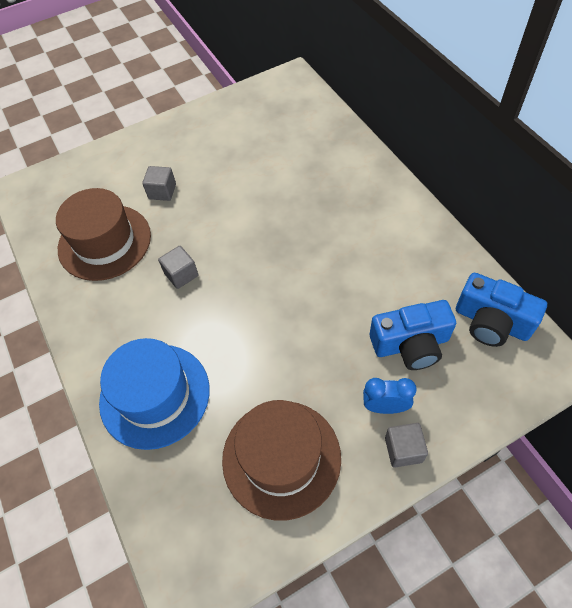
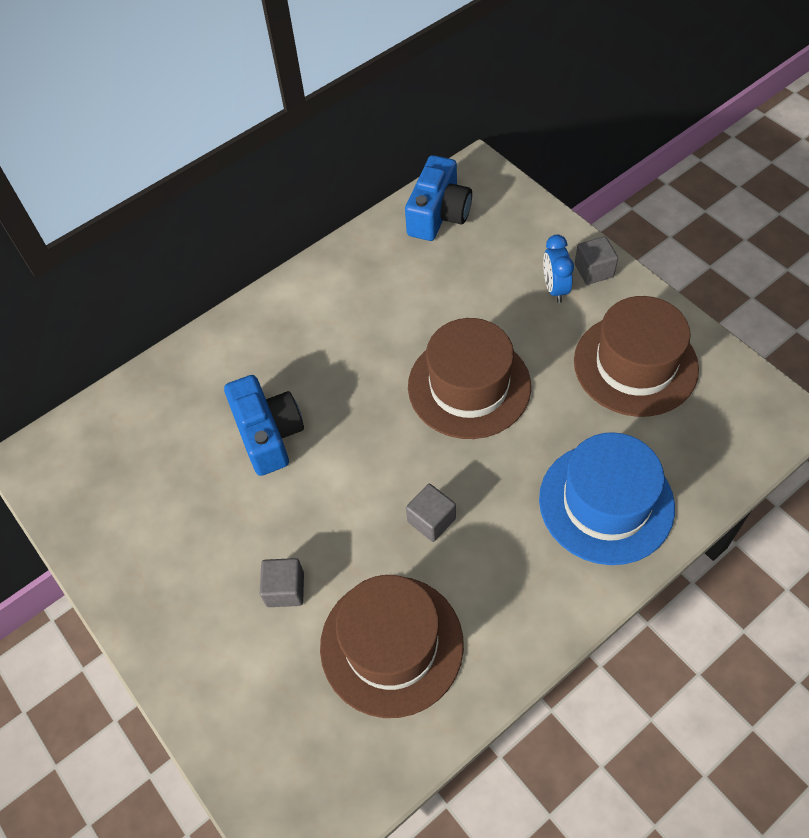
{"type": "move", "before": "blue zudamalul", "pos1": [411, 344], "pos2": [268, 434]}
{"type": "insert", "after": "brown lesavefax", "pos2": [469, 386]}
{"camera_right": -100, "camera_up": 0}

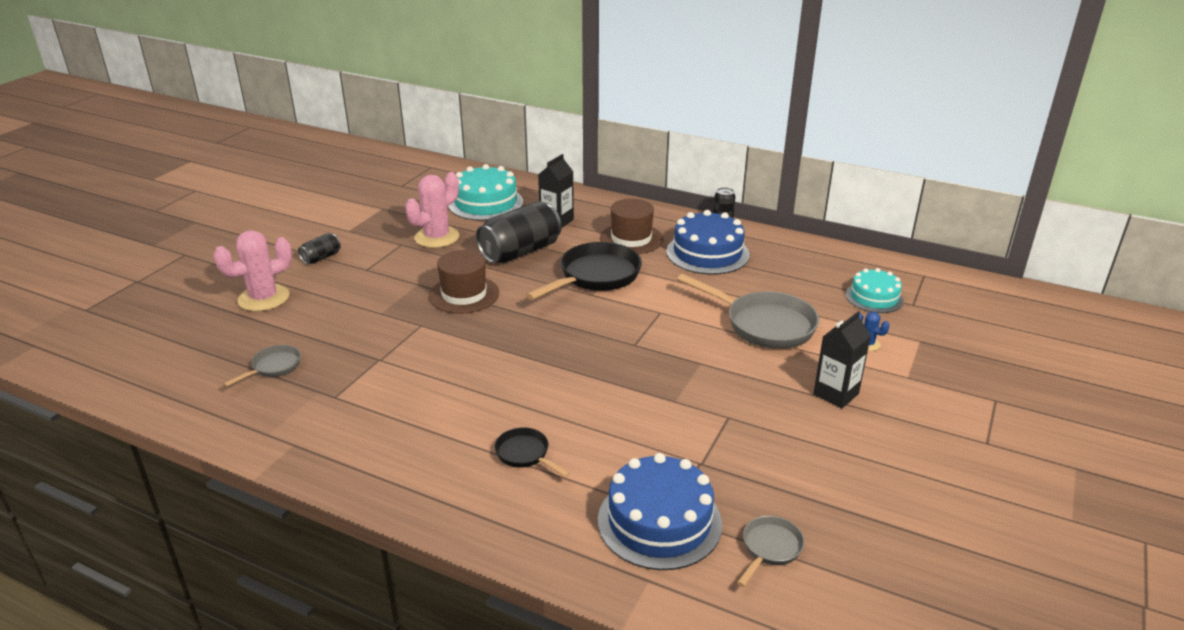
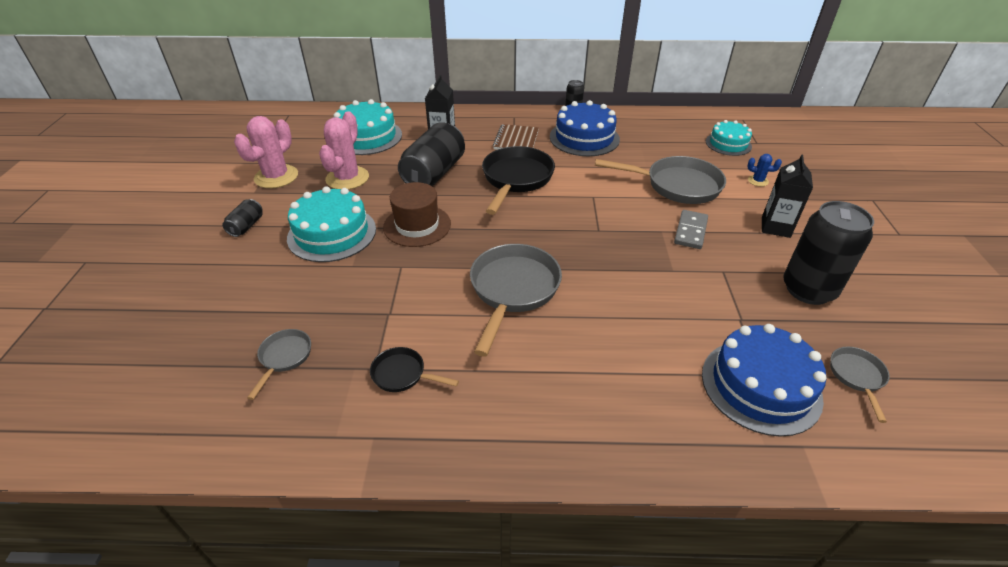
{"type": "move", "before": "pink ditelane", "pos1": [264, 298], "pos2": [276, 177]}
{"type": "move", "before": "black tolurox", "pos1": [525, 454], "pos2": [402, 374]}
{"type": "replace", "before": "brown lesavefax", "after": "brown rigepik", "pos1": [631, 239], "pos2": [516, 140]}
{"type": "insert", "after": "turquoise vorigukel", "pos2": [332, 233]}
{"type": "insert", "after": "grey tolurox", "pos2": [513, 290]}
{"type": "insert", "after": "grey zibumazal", "pos2": [690, 231]}
{"type": "insert", "after": "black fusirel", "pos2": [808, 290]}
{"camera_right": -25, "camera_up": 10}

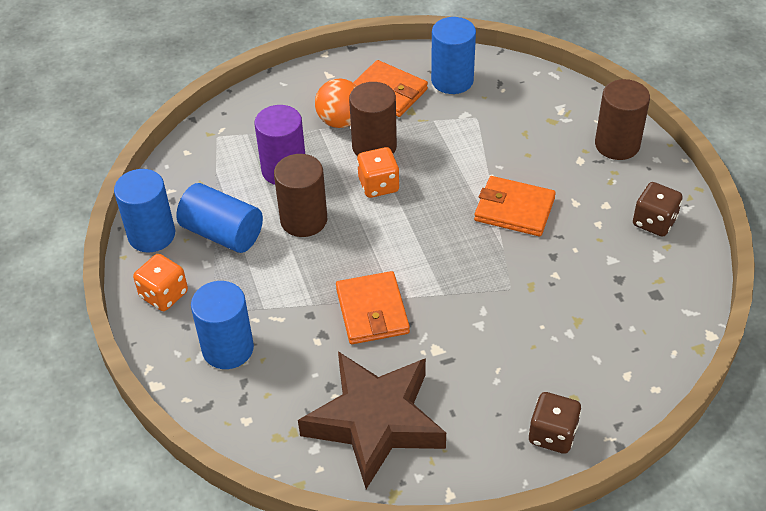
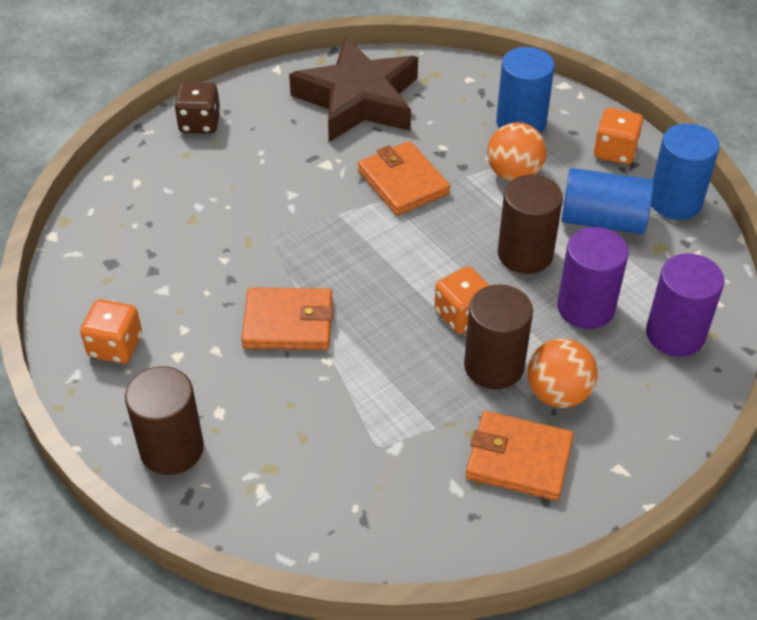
{"type": "delete", "before": "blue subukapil", "pos1": [452, 80]}
{"type": "recolor", "before": "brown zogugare", "after": "orange zogugare", "pos1": [654, 222], "pos2": [115, 346]}
{"type": "insert", "after": "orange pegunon", "pos2": [514, 173]}
{"type": "insert", "after": "purple subukapil", "pos2": [675, 334]}
{"camera_right": 160, "camera_up": 0}

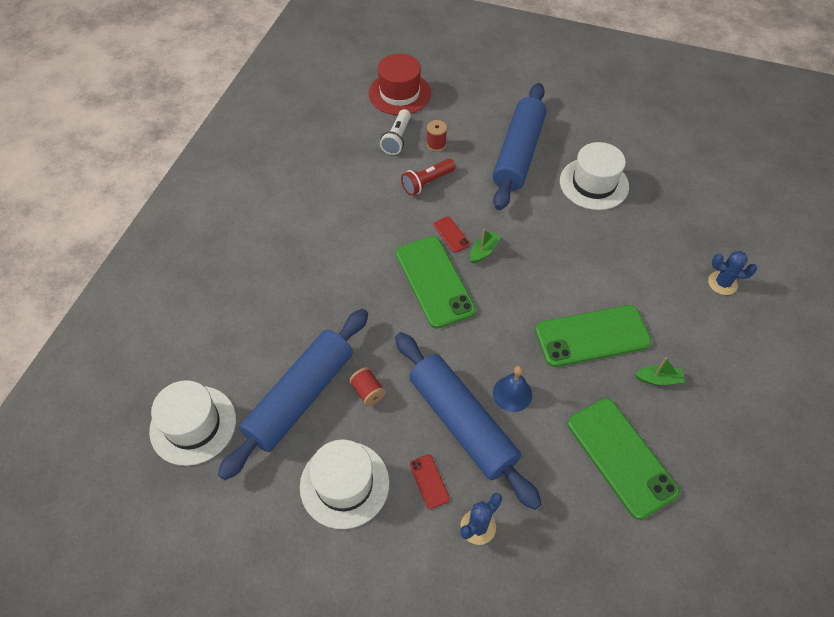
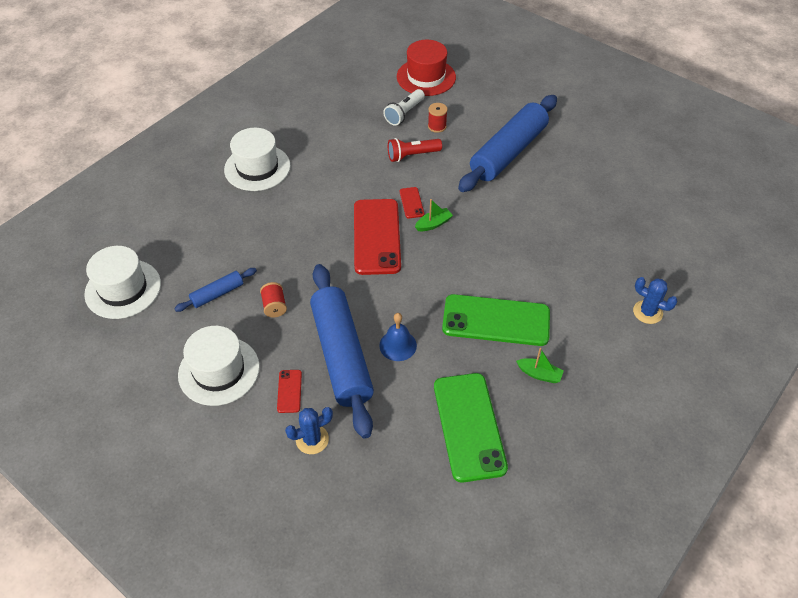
{"type": "resize", "before": "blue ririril", "pos1": [300, 397], "pos2": [217, 294], "scale": 0.46}
{"type": "recolor", "before": "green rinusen", "after": "red rinusen", "pos1": [434, 281], "pos2": [377, 236]}
{"type": "move", "before": "white lesavefax", "pos1": [594, 184], "pos2": [257, 168]}
{"camera_right": 20, "camera_up": -5}

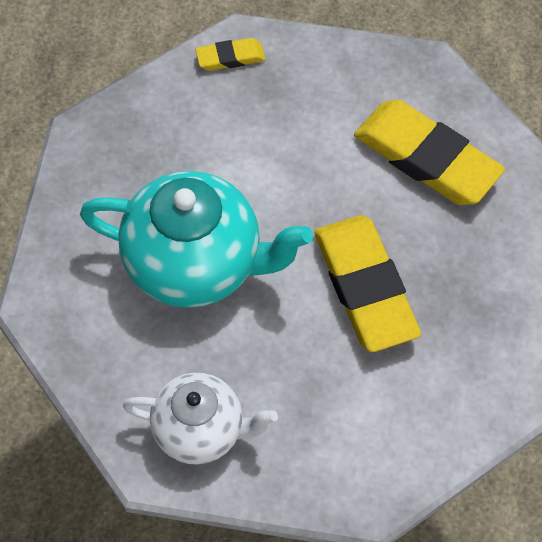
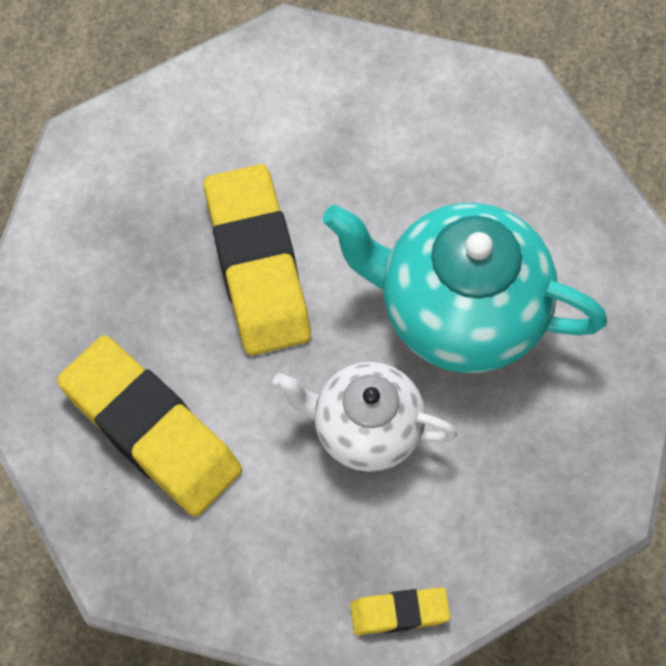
{"type": "move", "before": "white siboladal", "pos1": [201, 430], "pos2": [365, 428]}
{"camera_right": -175, "camera_up": 5}

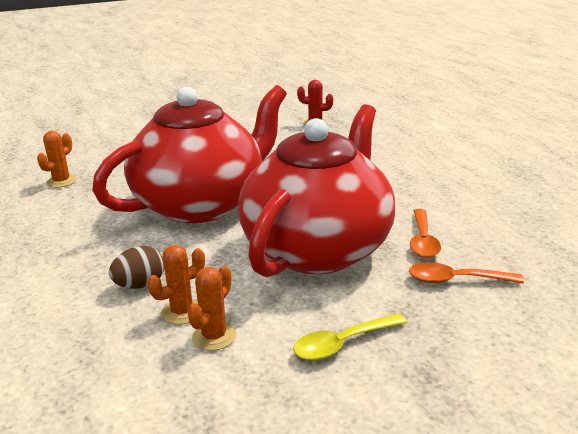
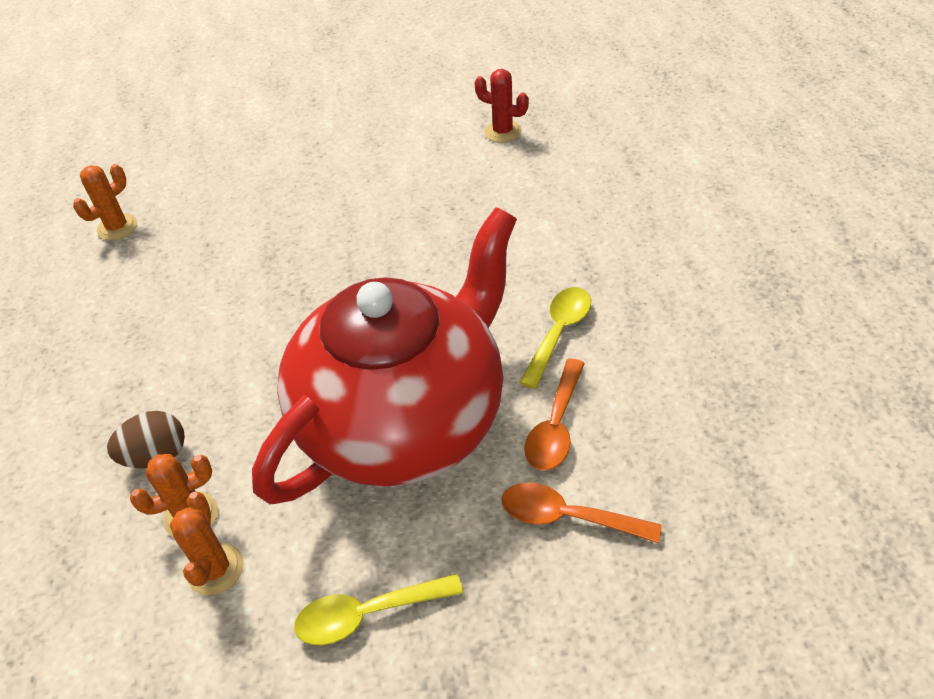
{"type": "delete", "before": "red siboladal", "pos1": [202, 204]}
{"type": "rotate", "before": "orange ditelane", "pos1": [214, 336], "pos2": [215, 569], "turn": -45}
{"type": "insert", "after": "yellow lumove", "pos2": [558, 333]}
{"camera_right": 15, "camera_up": 20}

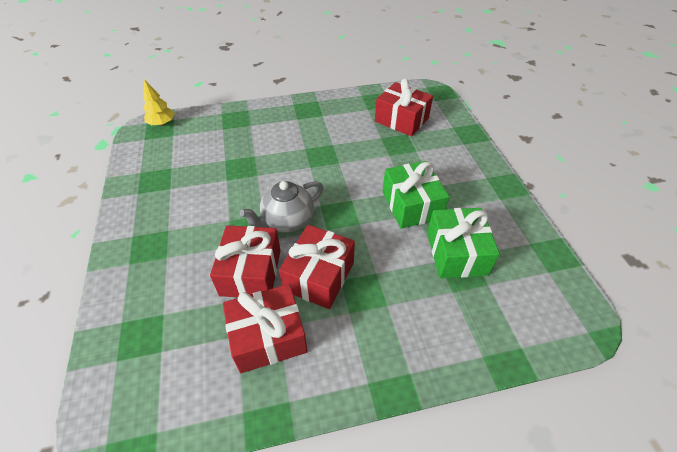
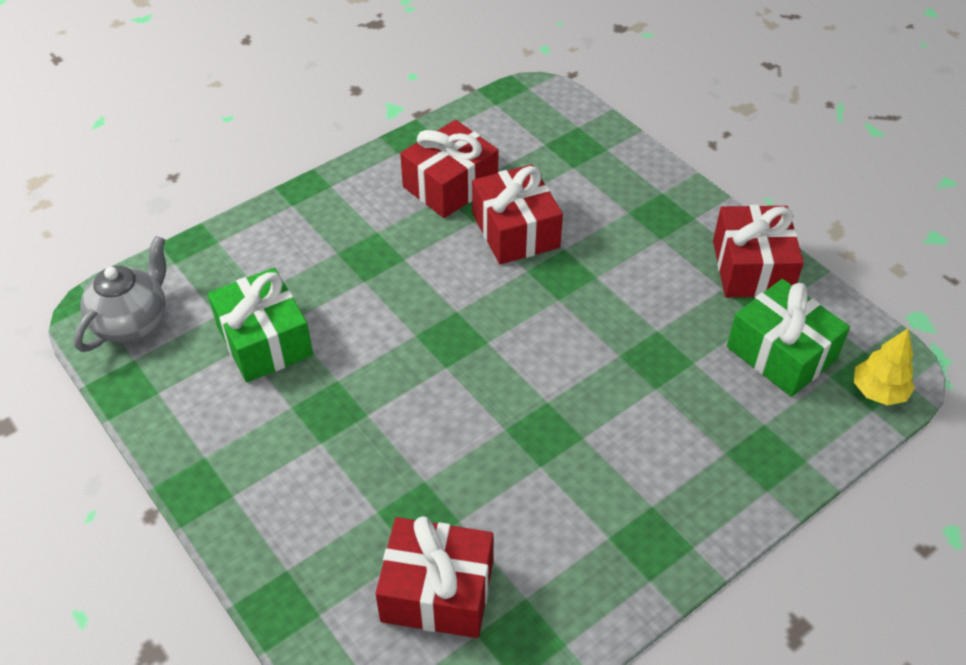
{"type": "move", "before": "grey siboladal", "pos1": [287, 221], "pos2": [132, 322]}
{"type": "move", "before": "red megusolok", "pos1": [319, 276], "pos2": [752, 268]}
{"type": "move", "before": "green megusolok", "pos1": [411, 205], "pos2": [781, 353]}
{"camera_right": 155, "camera_up": 0}

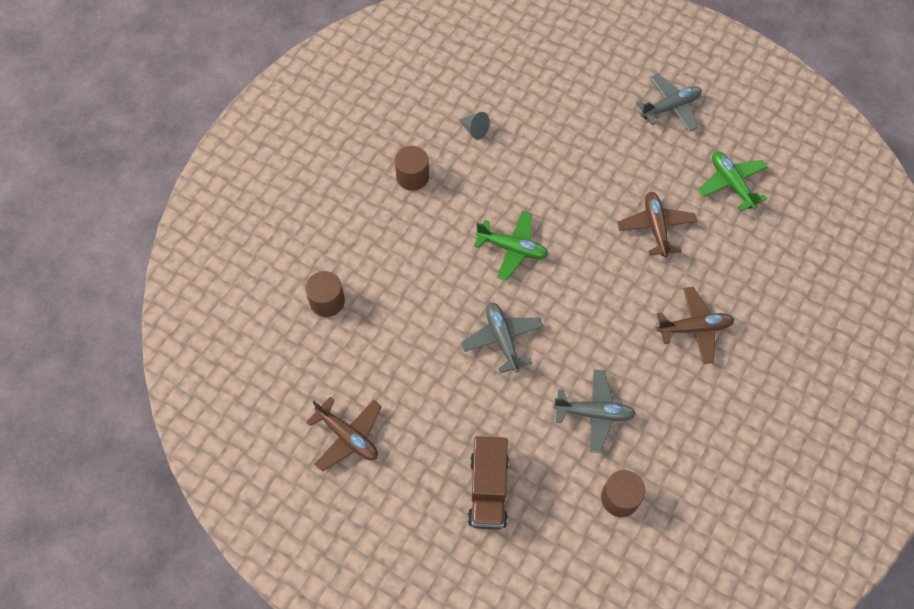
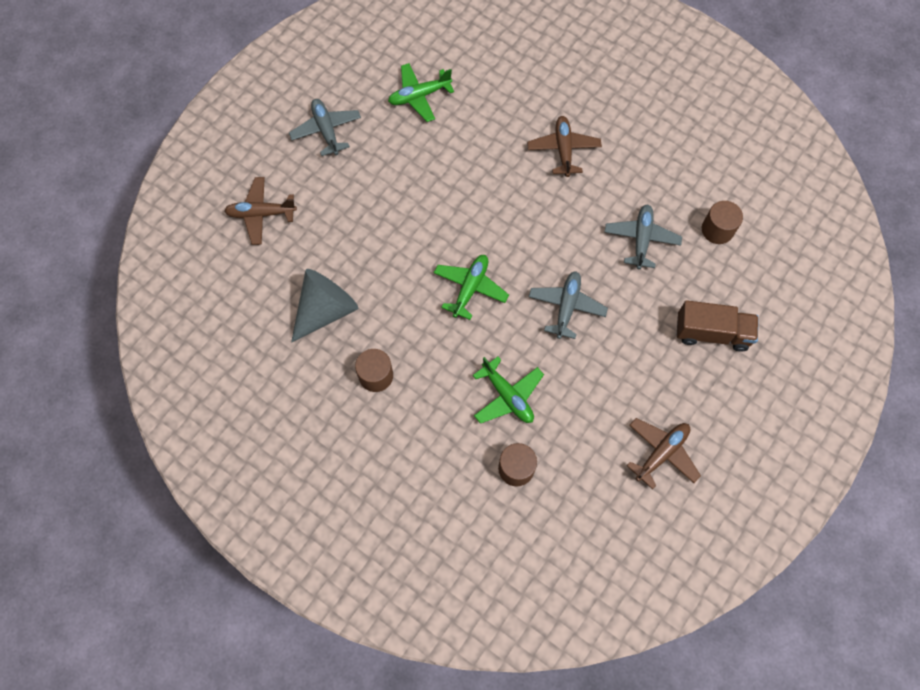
{"type": "resize", "before": "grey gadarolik", "pos1": [474, 130], "pos2": [325, 310], "scale": 2.16}
{"type": "rotate", "before": "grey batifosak", "pos1": [502, 339], "pos2": [566, 307], "turn": 120}
{"type": "move", "before": "brown batifosak", "pos1": [655, 227], "pos2": [261, 214]}
{"type": "insert", "after": "green batifosak", "pos2": [507, 396]}
{"camera_right": -85, "camera_up": 5}

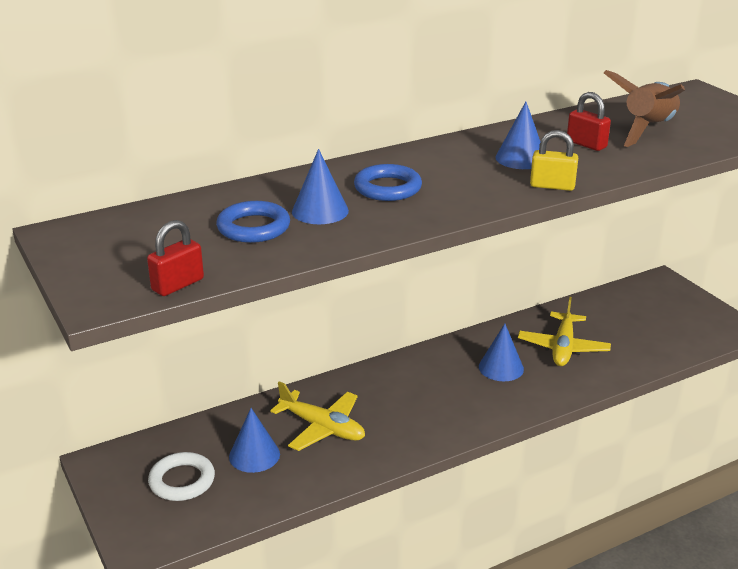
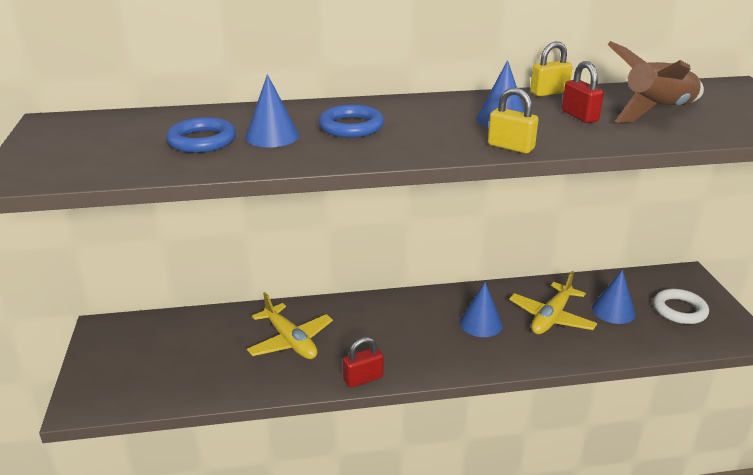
{"type": "move", "before": "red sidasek", "pos1": [178, 285], "pos2": [363, 379]}
{"type": "move", "before": "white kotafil", "pos1": [182, 481], "pos2": [679, 310]}
{"type": "move", "before": "blue gadarolik", "pos1": [254, 455], "pos2": [613, 311]}
{"type": "insert", "after": "yellow sidasek", "pos2": [549, 92]}
{"camera_right": 20, "camera_up": 0}

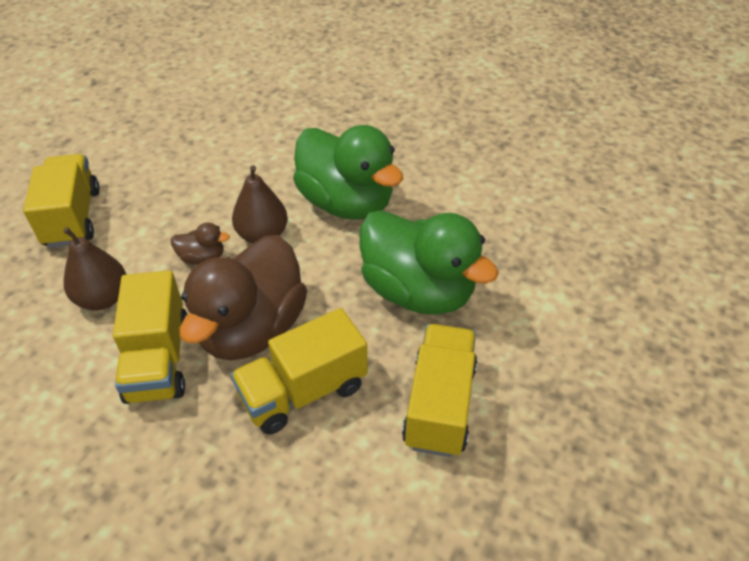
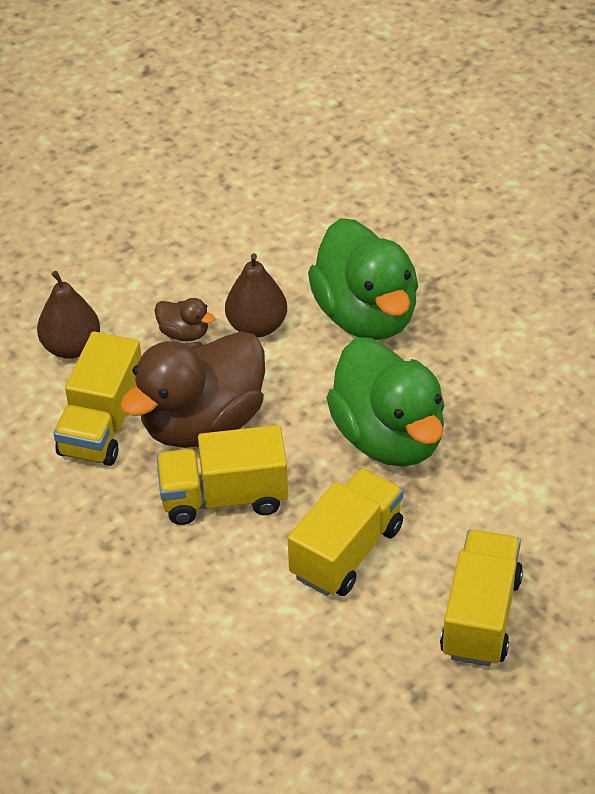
{"type": "move", "before": "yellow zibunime", "pos1": [72, 217], "pos2": [480, 616]}
{"camera_right": 25, "camera_up": 0}

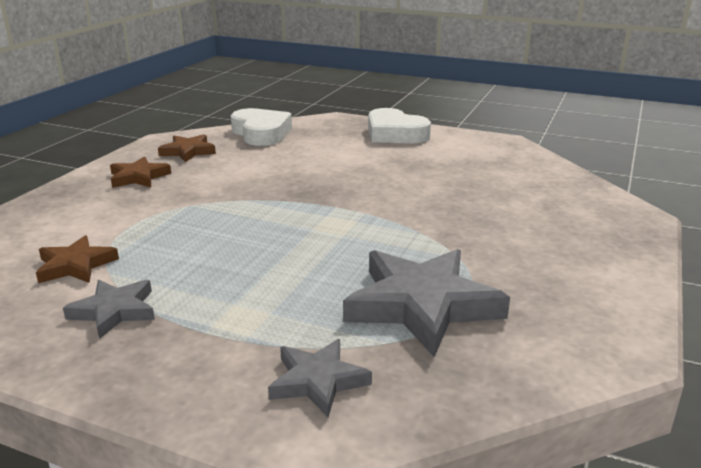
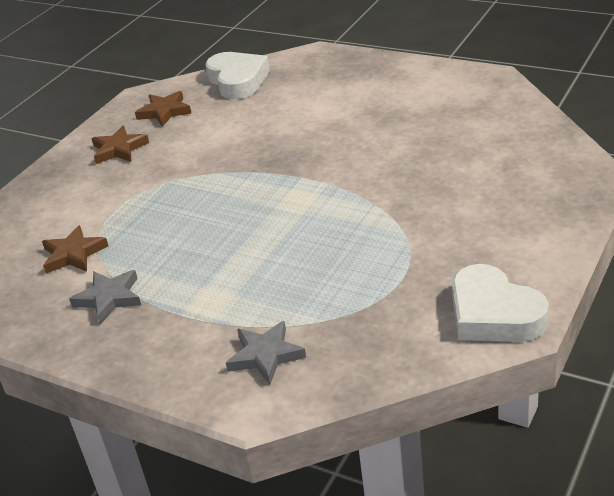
{"type": "delete", "before": "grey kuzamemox", "pos1": [422, 305]}
{"type": "move", "before": "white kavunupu", "pos1": [395, 134], "pos2": [493, 314]}
{"camera_right": 10, "camera_up": 10}

